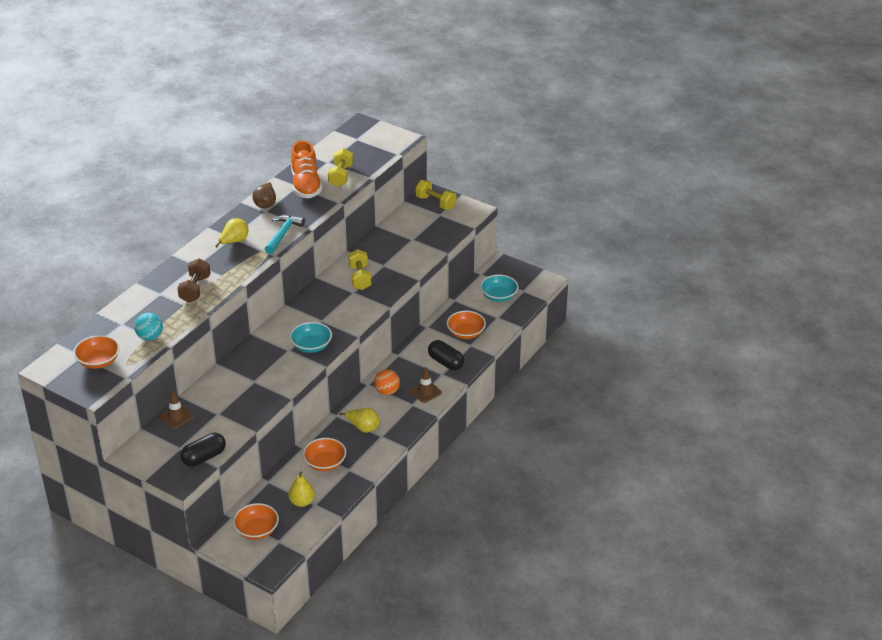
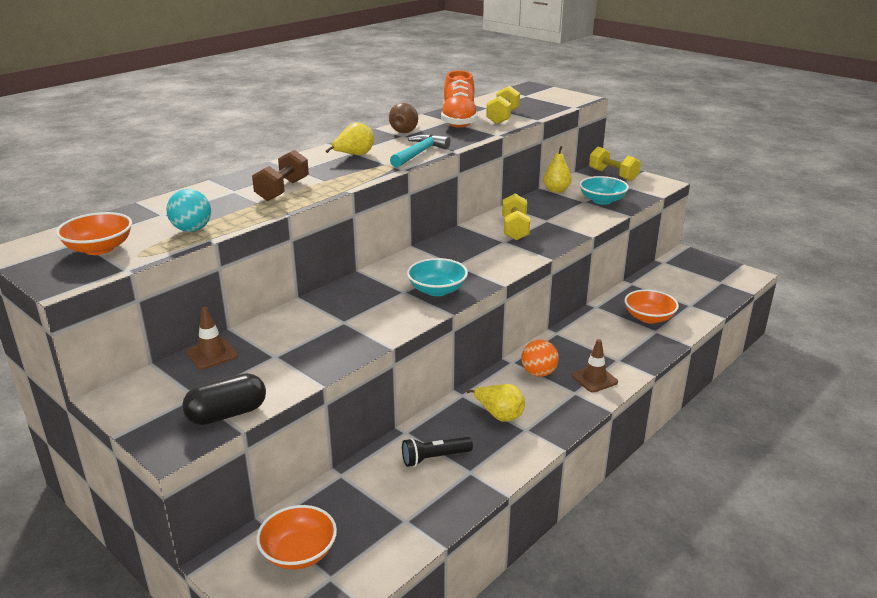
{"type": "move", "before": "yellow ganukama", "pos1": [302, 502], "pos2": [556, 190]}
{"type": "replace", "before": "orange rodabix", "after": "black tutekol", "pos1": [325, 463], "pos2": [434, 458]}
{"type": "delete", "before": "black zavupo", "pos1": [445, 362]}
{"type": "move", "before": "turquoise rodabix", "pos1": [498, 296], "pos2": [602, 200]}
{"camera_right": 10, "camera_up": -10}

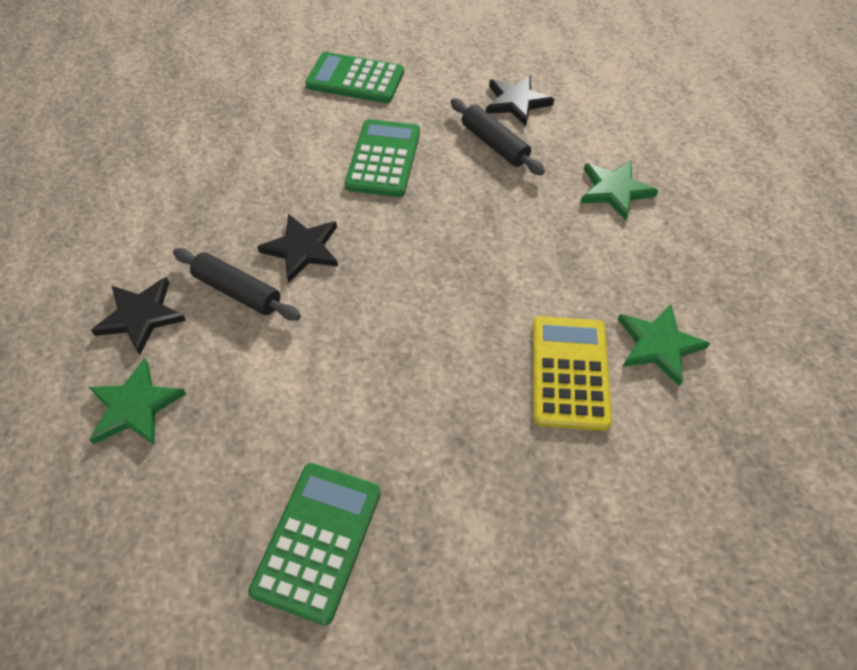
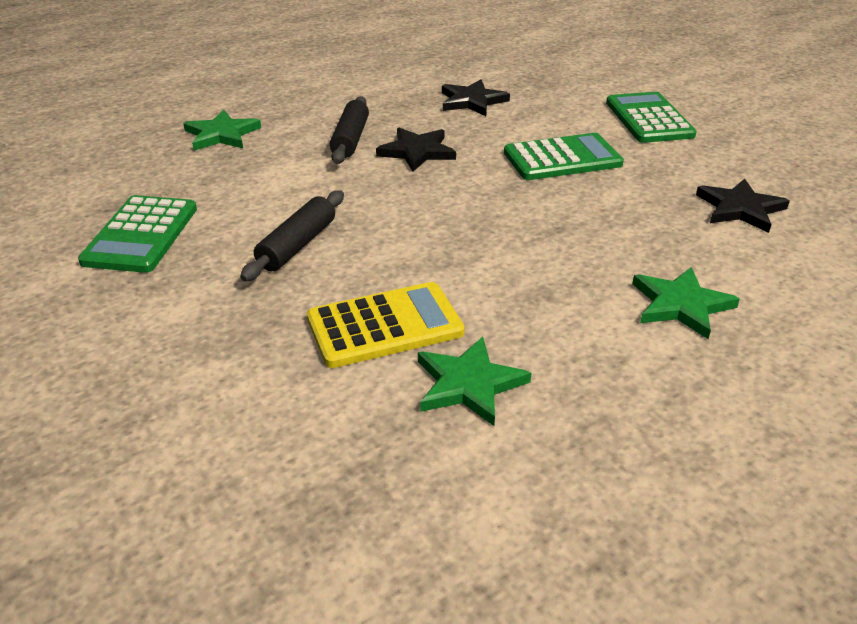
{"type": "move", "before": "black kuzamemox", "pos1": [141, 316], "pos2": [472, 101]}
{"type": "rotate", "before": "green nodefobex", "pos1": [318, 540], "pos2": [141, 235], "turn": 105}
{"type": "move", "before": "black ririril", "pos1": [494, 144], "pos2": [297, 245]}
{"camera_right": 65, "camera_up": -20}

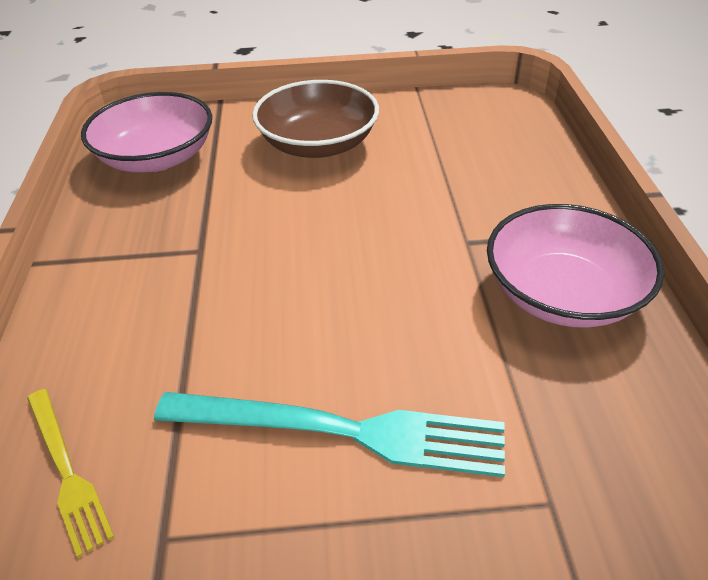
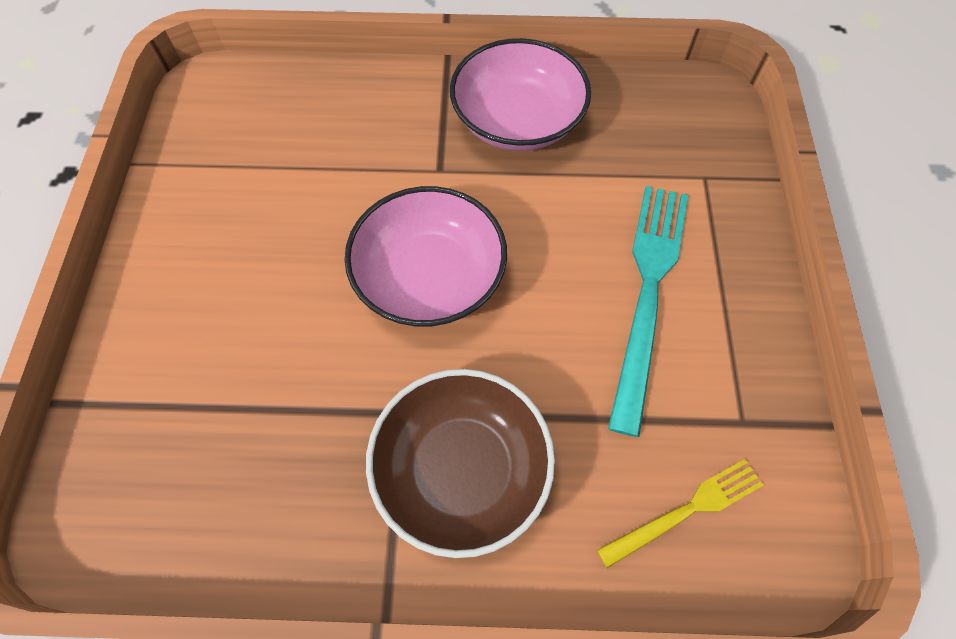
{"type": "move", "before": "pink rodabix", "pos1": [157, 157], "pos2": [429, 277]}
{"type": "move", "before": "brown rodabix", "pos1": [318, 144], "pos2": [461, 470]}
{"camera_right": -85, "camera_up": 20}

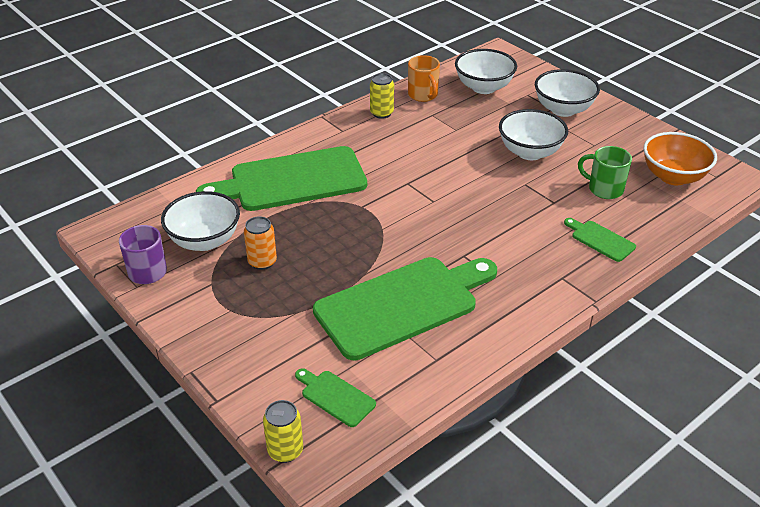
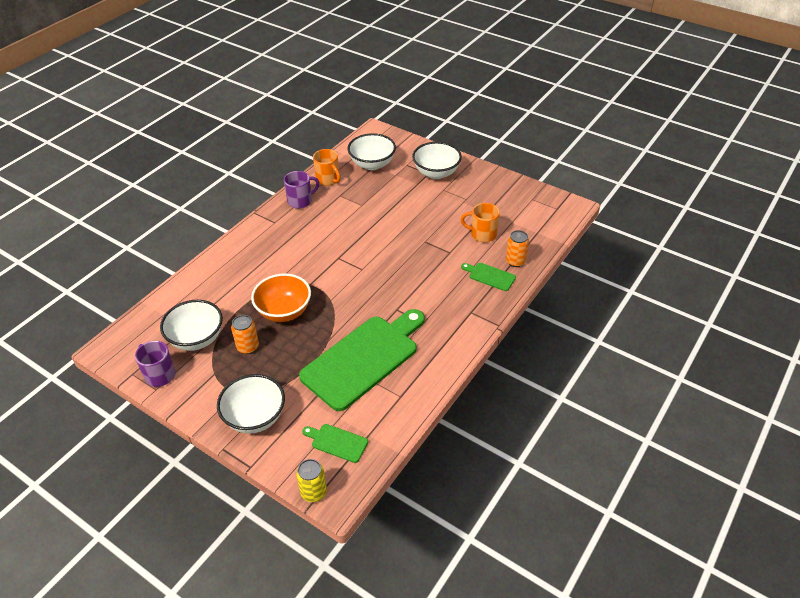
{"type": "delete", "before": "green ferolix", "pos1": [291, 180]}
{"type": "replace", "before": "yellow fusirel", "after": "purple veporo", "pos1": [381, 113], "pos2": [300, 201]}
{"type": "move", "before": "white rodabix", "pos1": [530, 152], "pos2": [255, 417]}
{"type": "recolor", "before": "green veporo", "after": "orange veporo", "pos1": [604, 189], "pos2": [482, 234]}
{"type": "move", "before": "orange rodabix", "pos1": [673, 177], "pos2": [284, 311]}
{"type": "insert", "after": "orange fusirel", "pos2": [515, 261]}
{"camera_right": -15, "camera_up": 5}

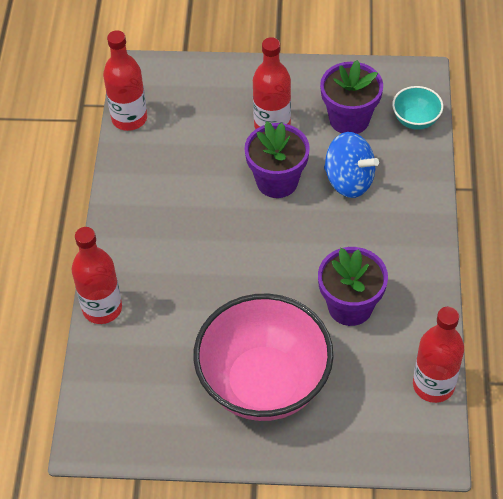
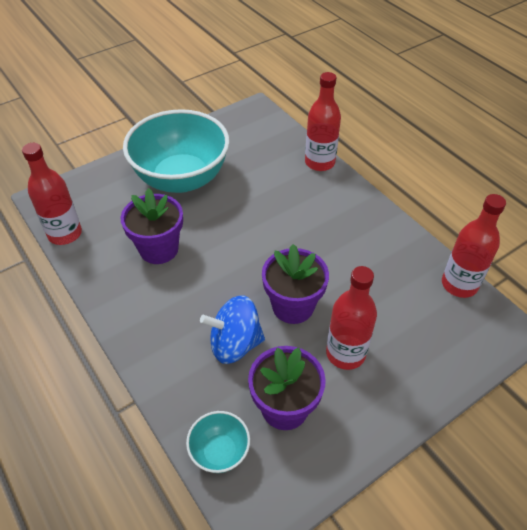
{"type": "recolor", "before": "pink rodabix", "after": "turquoise rodabix", "pos1": [264, 383], "pos2": [181, 178]}
{"camera_right": 140, "camera_up": -5}

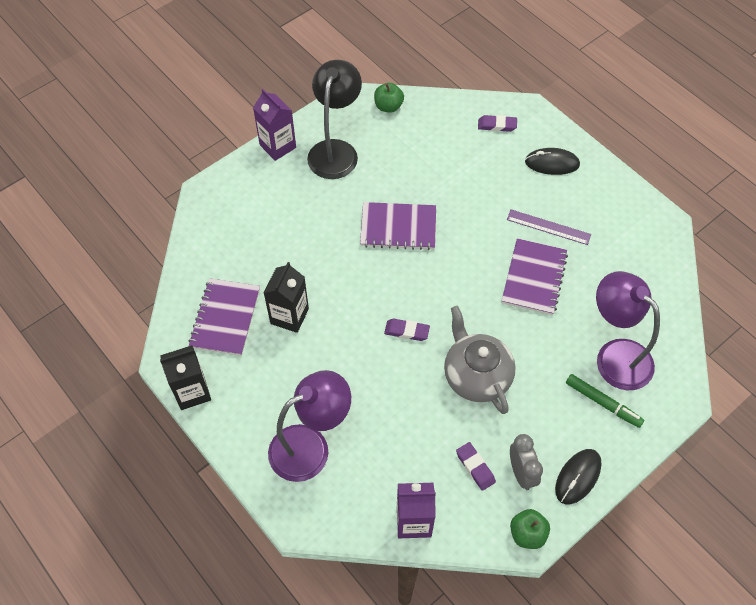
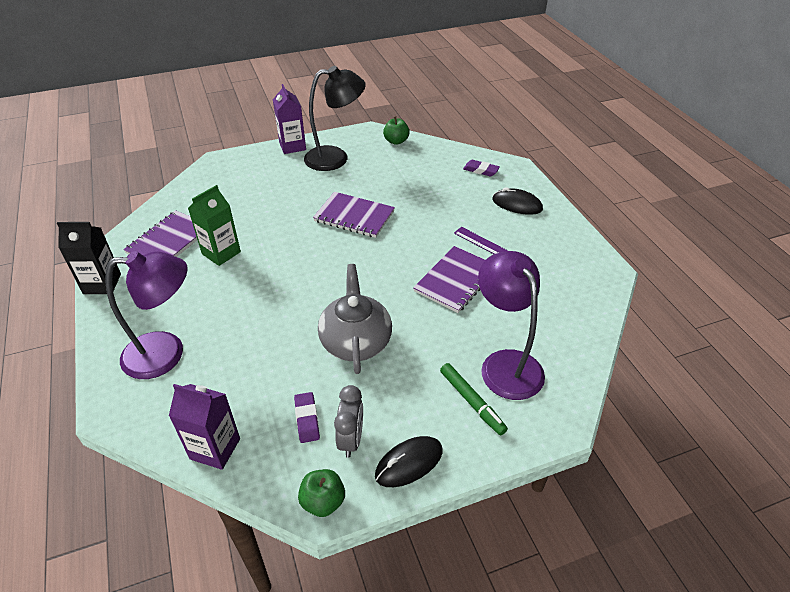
{"type": "recolor", "before": "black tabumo", "after": "green tabumo", "pos1": [289, 316], "pos2": [221, 253]}
{"type": "rotate", "before": "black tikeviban", "pos1": [335, 150], "pos2": [336, 158], "turn": 45}
{"type": "delete", "before": "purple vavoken", "pos1": [406, 331]}
{"camera_right": 20, "camera_up": -15}

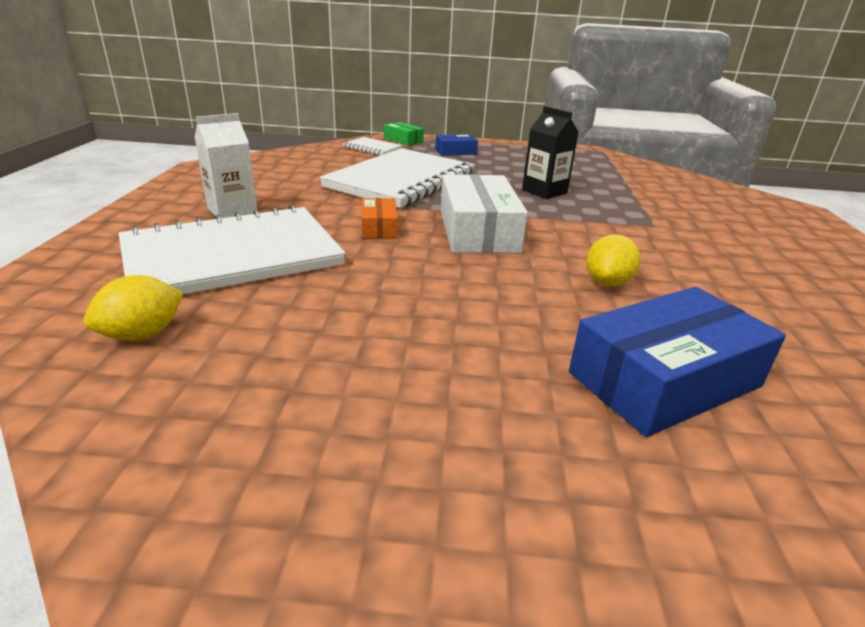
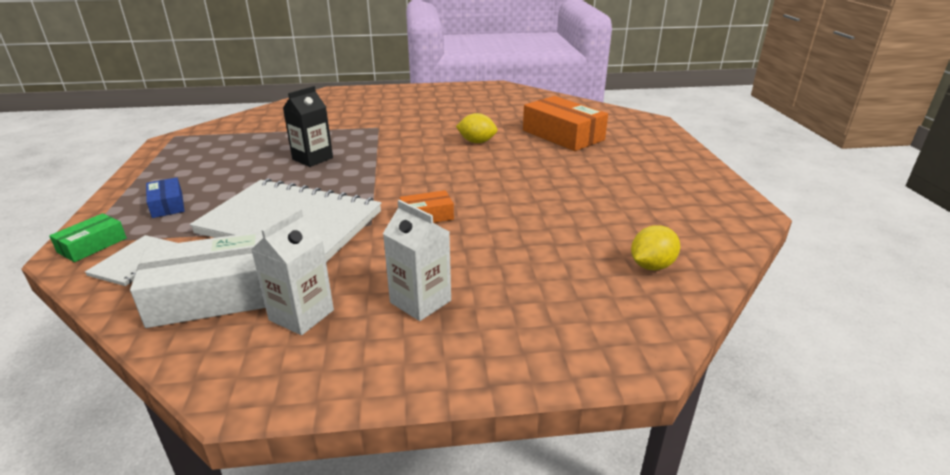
{"type": "rotate", "before": "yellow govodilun", "pos1": [142, 335], "pos2": [651, 266], "turn": -75}
{"type": "delete", "before": "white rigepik", "pos1": [232, 256]}
{"type": "move", "before": "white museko", "pos1": [478, 230], "pos2": [215, 295]}
{"type": "recolor", "before": "blue museko", "after": "orange museko", "pos1": [664, 379], "pos2": [563, 135]}
{"type": "insert", "after": "white tabumo", "pos2": [301, 315]}
{"camera_right": -100, "camera_up": 0}

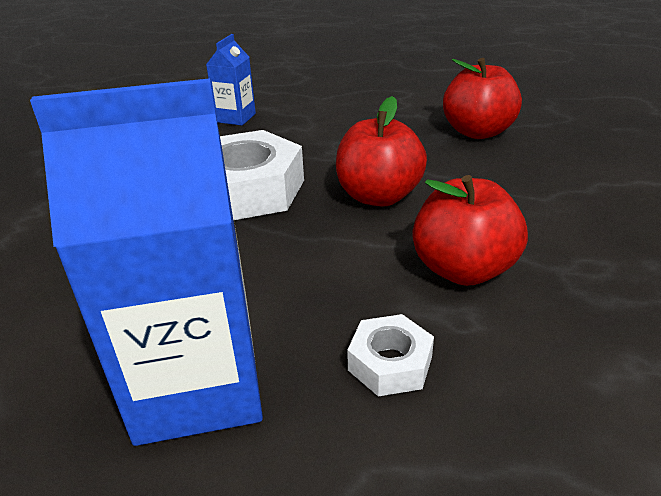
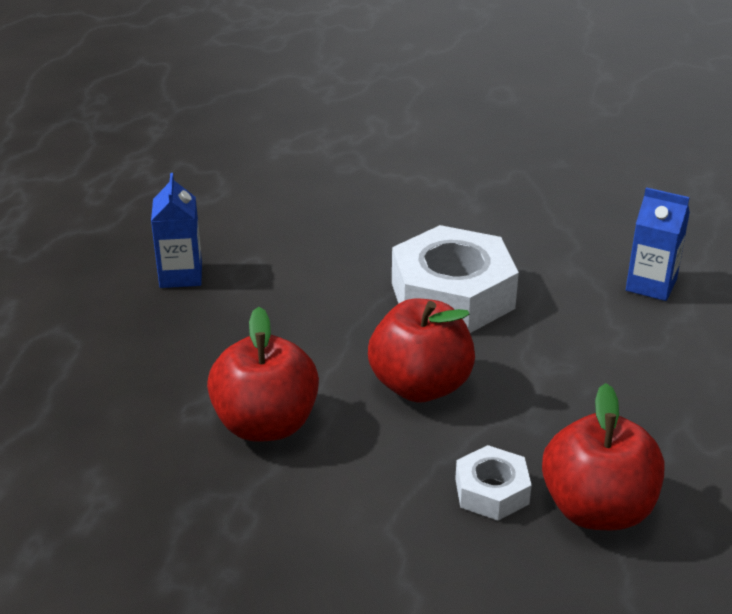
{"type": "resize", "before": "blue tabumo", "pos1": [197, 386], "pos2": [181, 275], "scale": 0.49}
{"type": "move", "before": "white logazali", "pos1": [390, 363], "pos2": [491, 491]}
{"camera_right": 95, "camera_up": 0}

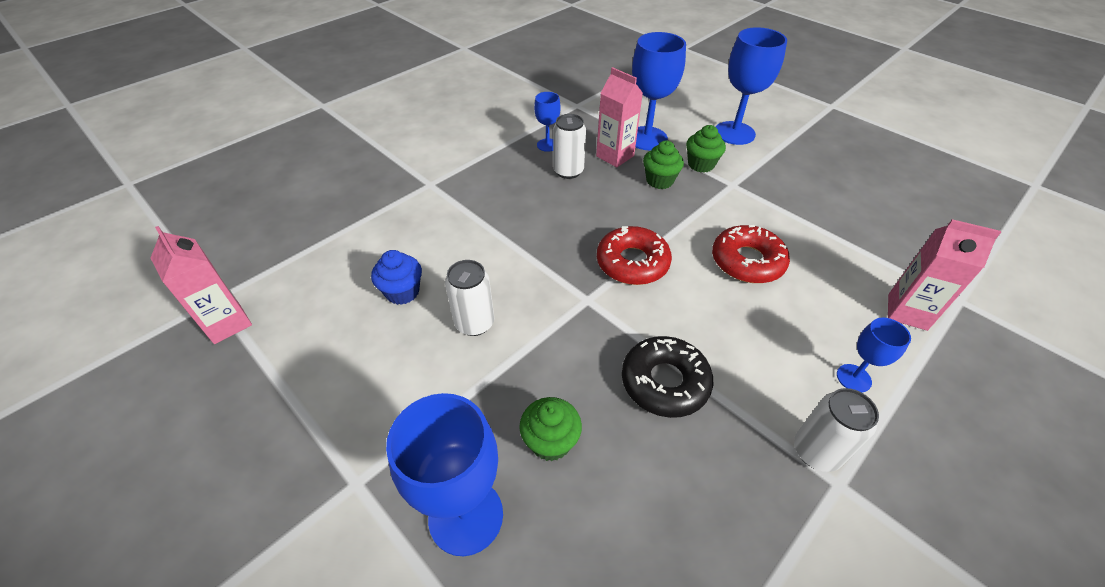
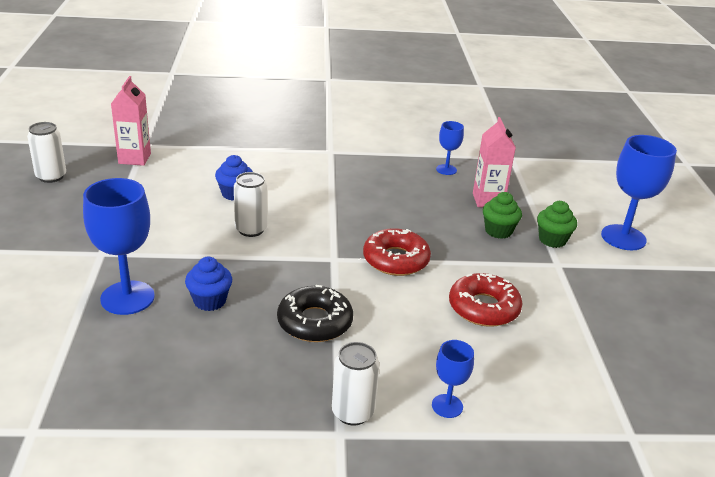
{"type": "recolor", "before": "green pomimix", "after": "blue pomimix", "pos1": [550, 441], "pos2": [210, 301]}
{"type": "move", "before": "white fusirel", "pos1": [568, 171], "pos2": [51, 176]}
{"type": "delete", "before": "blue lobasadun", "pos1": [647, 138]}
{"type": "delete", "before": "pink tabumo", "pos1": [907, 312]}
{"camera_right": 40, "camera_up": -15}

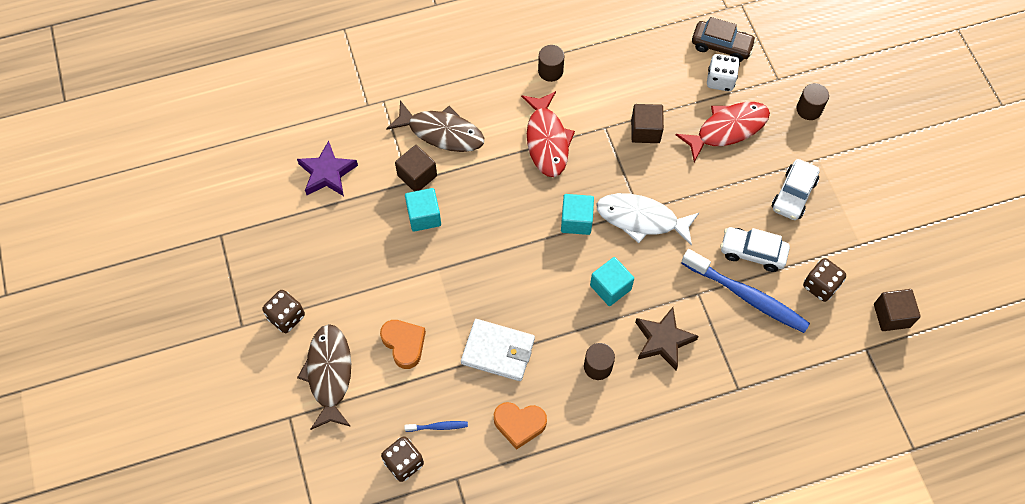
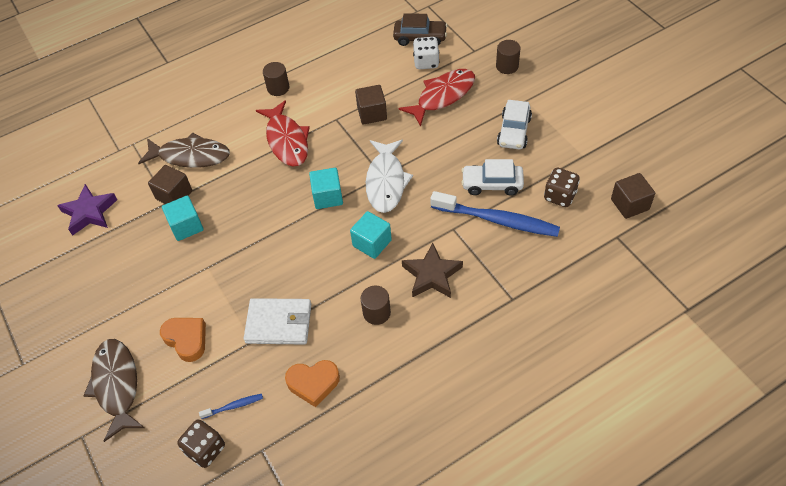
{"type": "delete", "before": "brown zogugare", "pos1": [286, 317]}
{"type": "rotate", "before": "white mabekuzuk", "pos1": [641, 219], "pos2": [386, 181], "turn": -90}
{"camera_right": -10, "camera_up": -10}

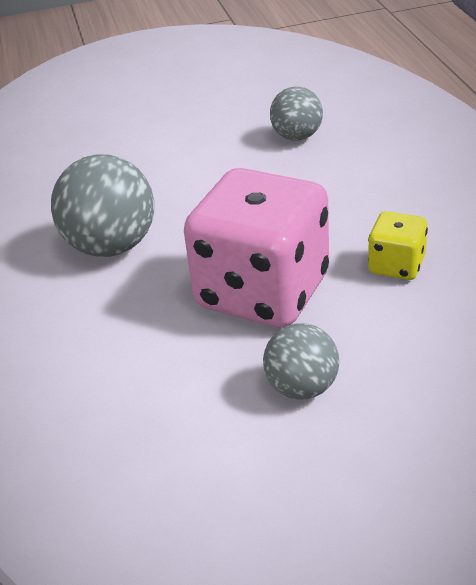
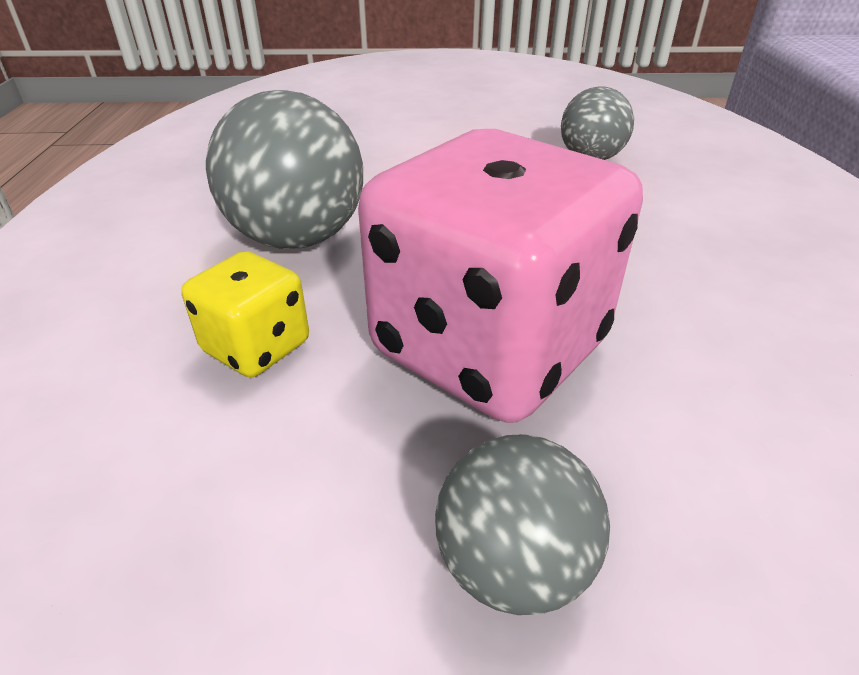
{"type": "move", "before": "yellow zogugare", "pos1": [396, 265], "pos2": [256, 347]}
{"camera_right": 10, "camera_up": 0}

